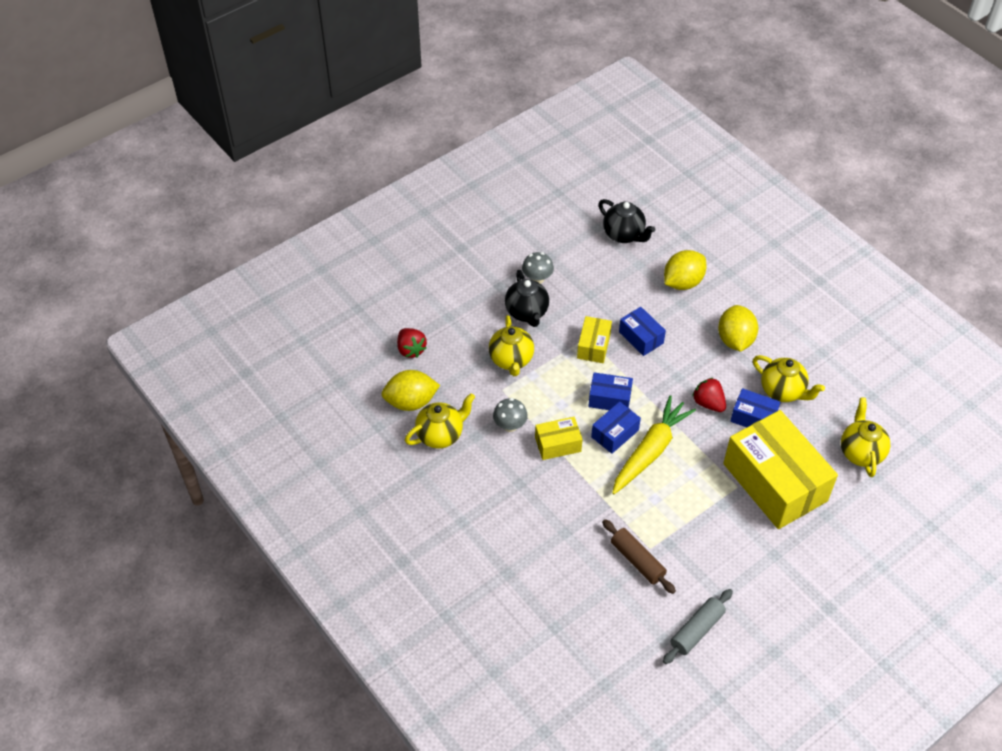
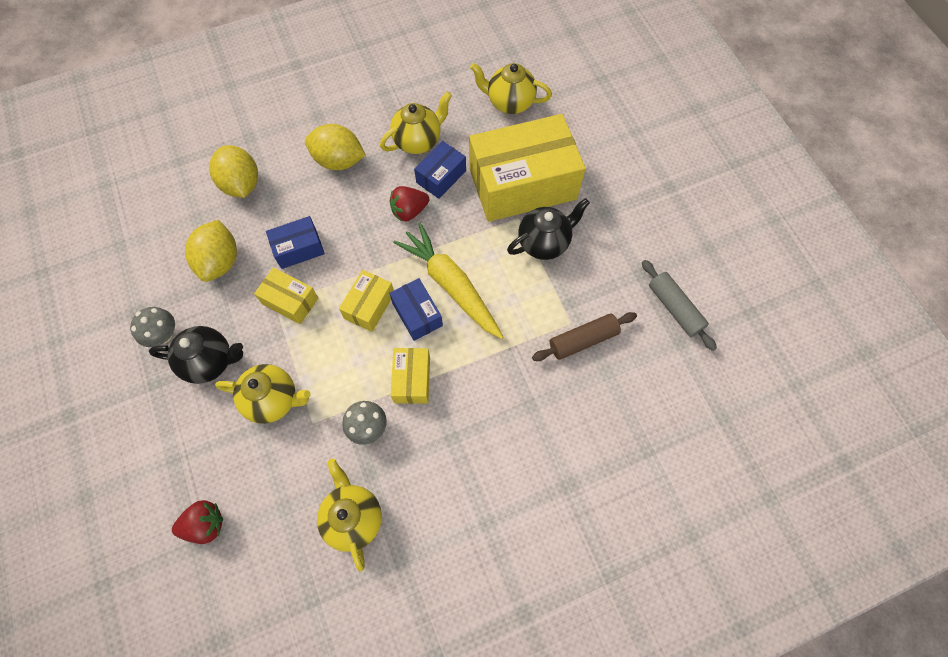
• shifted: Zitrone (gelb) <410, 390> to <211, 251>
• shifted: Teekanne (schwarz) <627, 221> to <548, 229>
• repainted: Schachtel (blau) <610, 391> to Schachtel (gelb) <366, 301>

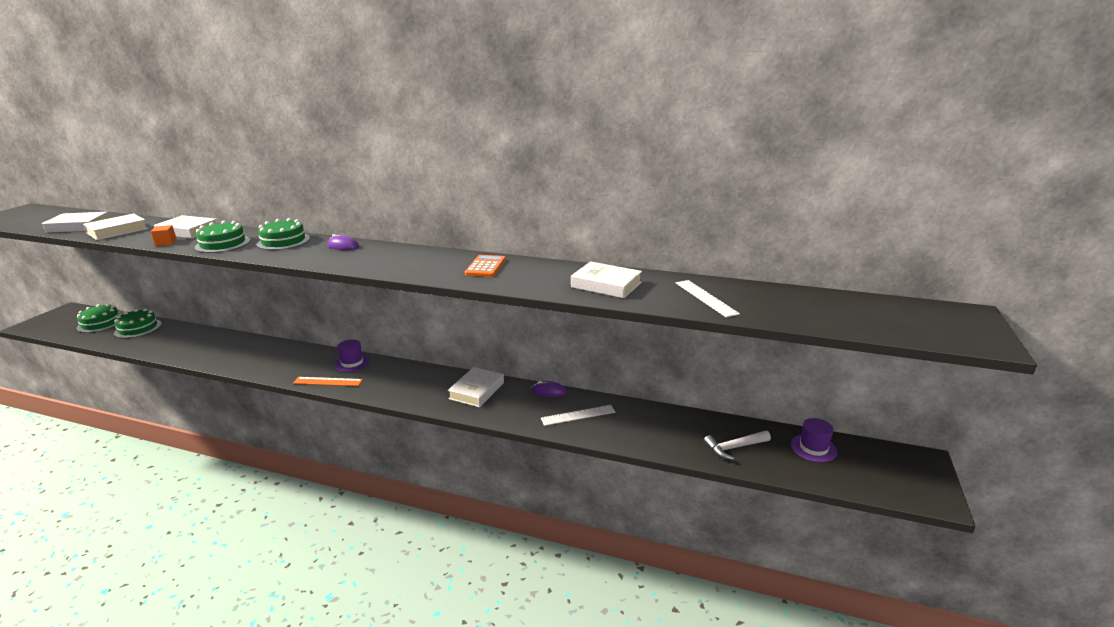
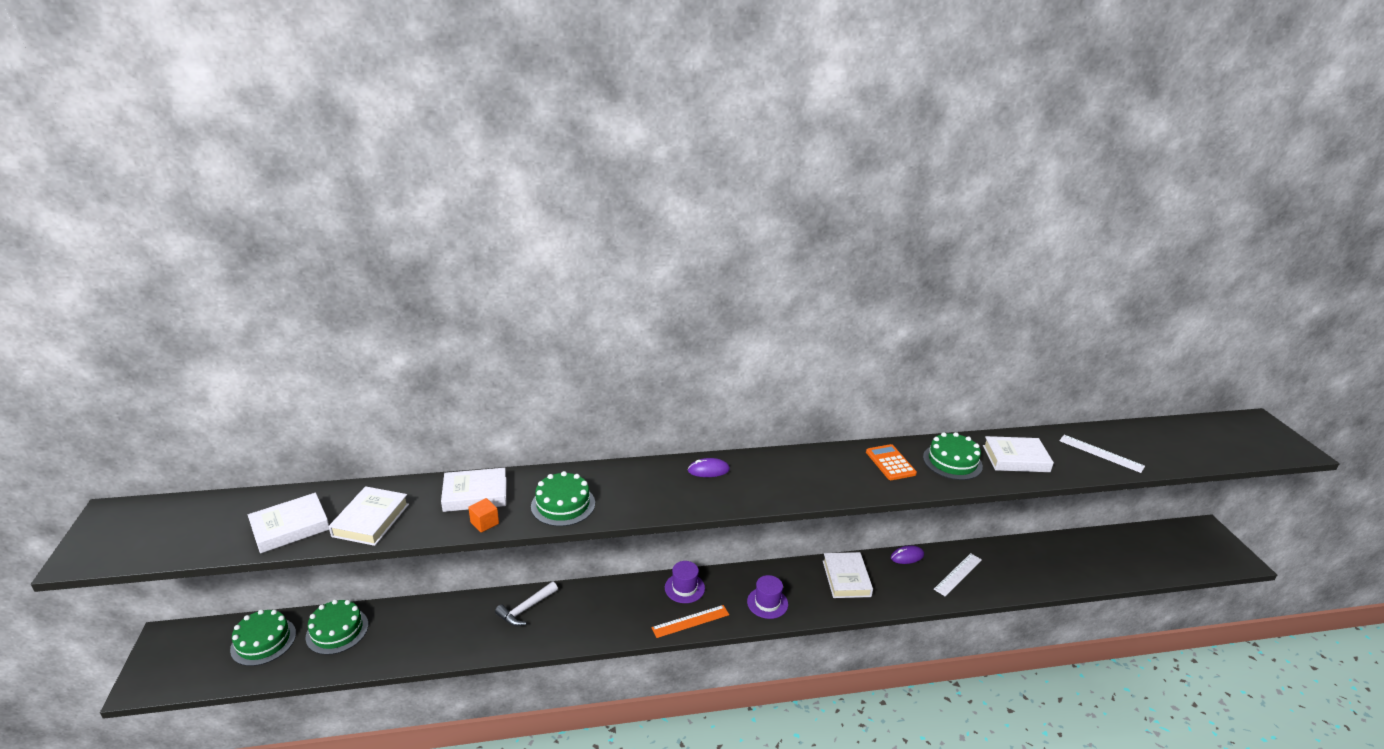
• shifted: Kuchen (grün) <283, 234> to <953, 456>
• shifted: Hammer (weiß) <737, 445> to <526, 604>
• shifted: Hut (lila) <814, 440> to <767, 597>

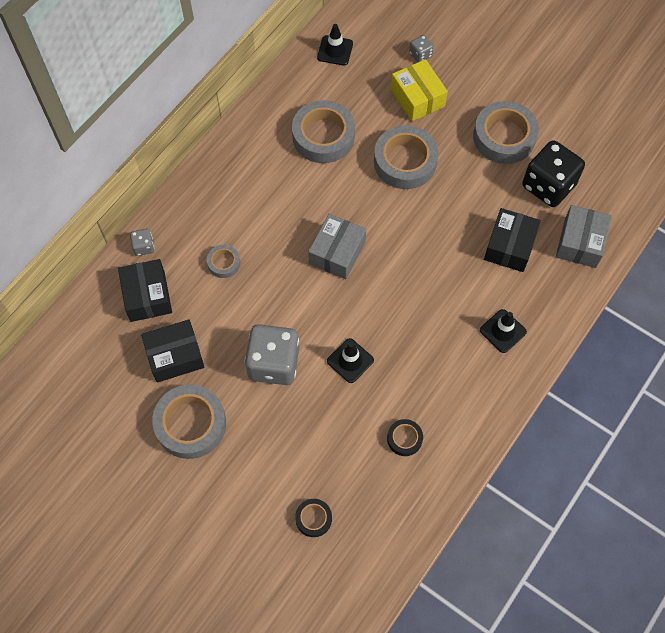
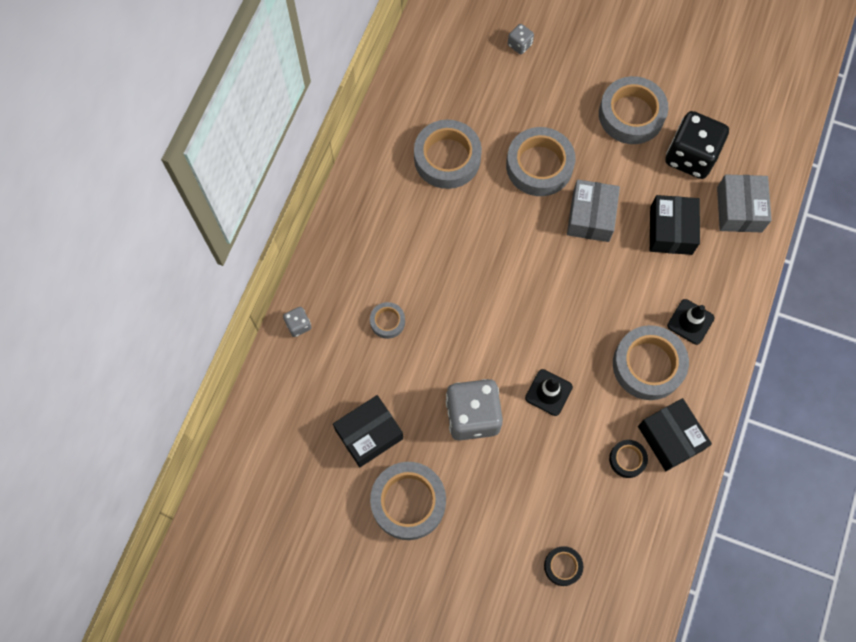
• gone: Leitkegel (schwarz) <335, 45>
• gone: Schachtel (gelb) <419, 90>
• new: Klebeband (grau) <651, 362>
• shifted: Schachtel (schwarz) <145, 290> to <675, 434>
• shifted: Schachtel (grau) <337, 246> to <593, 210>

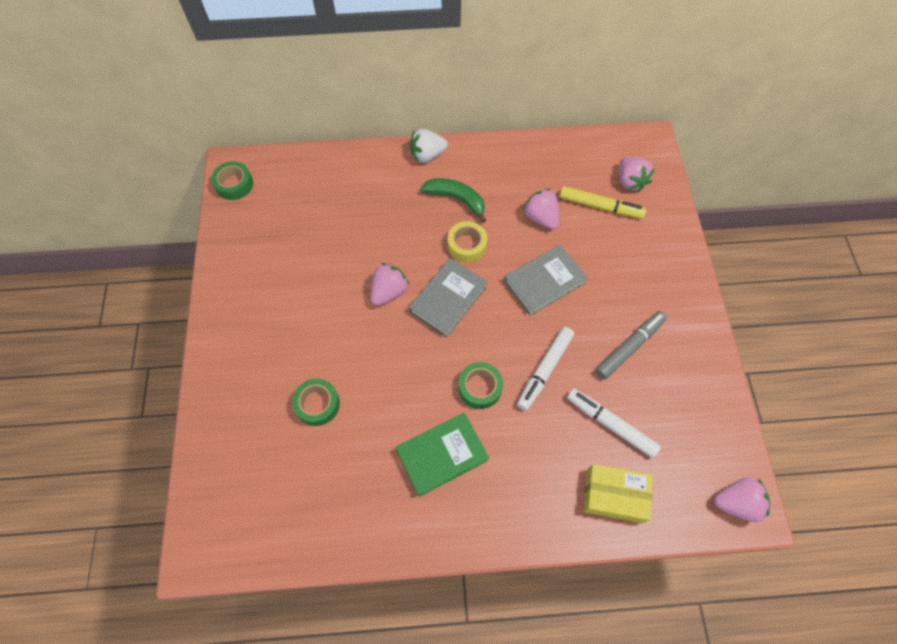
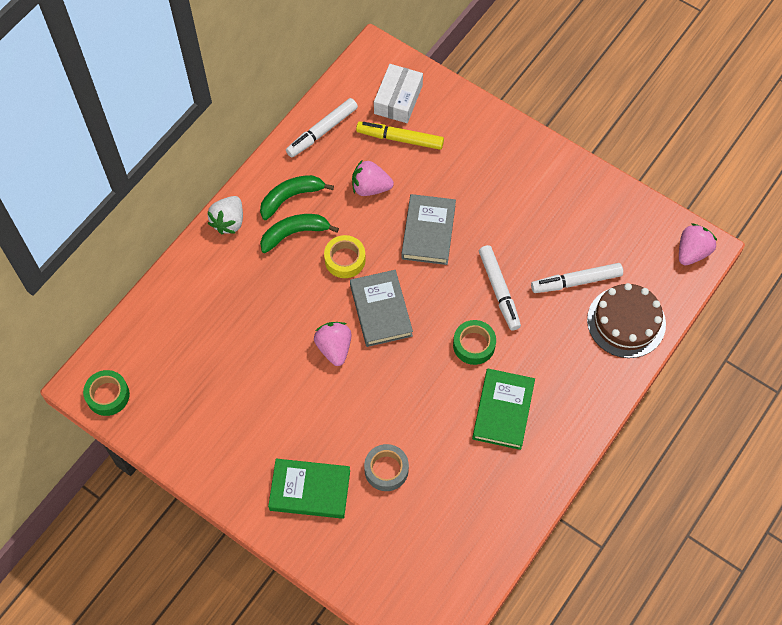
• gone: Filzstift (grau) <631, 345>
• new: Banane (grün) <297, 197>
• new: Buch (grün) <309, 489>
• new: Filzstift (weiß) <322, 127>
• swapped: Schachtel (gelb) <618, 493> to Kuchen (braun) <626, 320>
• swapped: Erdbeere (rosa) <637, 174> to Schachtel (weiß) <398, 93>
• repainted: Klebeband (grün) <316, 402> to Klebeband (grau) <386, 467>
• rotated: Filzstift (gelb) <602, 202> = <400, 135> 135 degrees counterclockwise

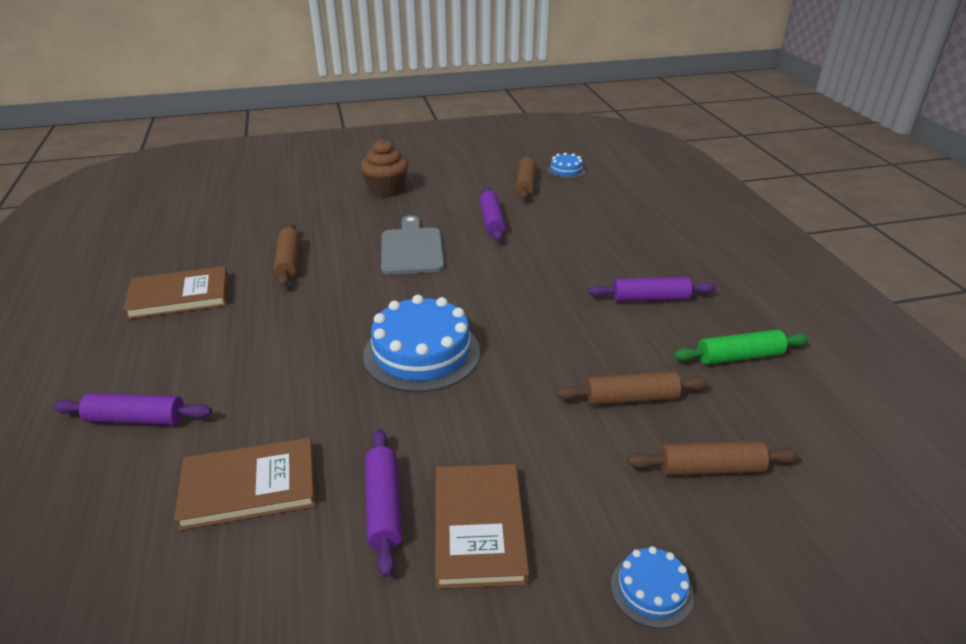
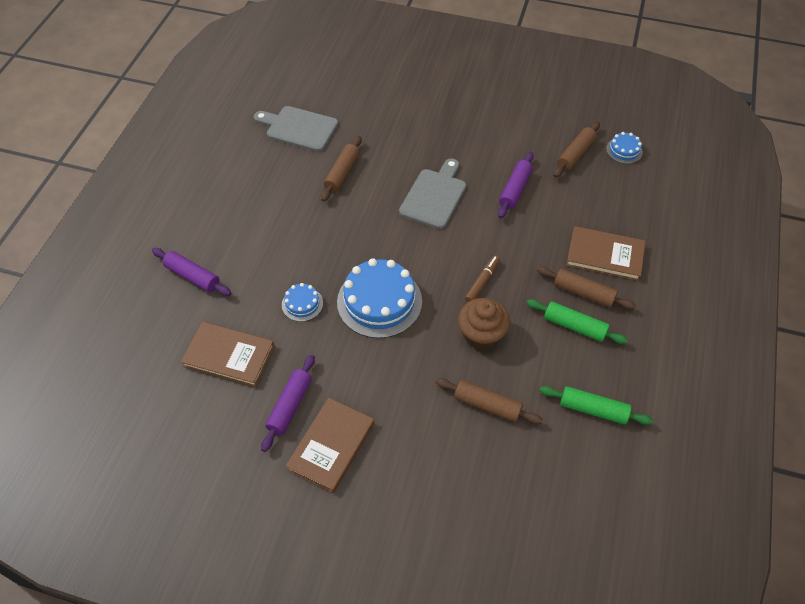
• new: Schneidebrett (grau) <296, 129>
• new: Filzstift (braun) <482, 278>
• shifted: Buch (braun) <175, 293> to <606, 253>
• shifted: Muffin (braun) <384, 168> to <484, 324>
• shifted: Kuchen (blau) <652, 587> to <302, 302>
• shifted: Nudelholz (braun) <713, 458> to <586, 288>
• repainted: Nudelholz (lila) <652, 289> to Nudelholz (grün) <577, 321>

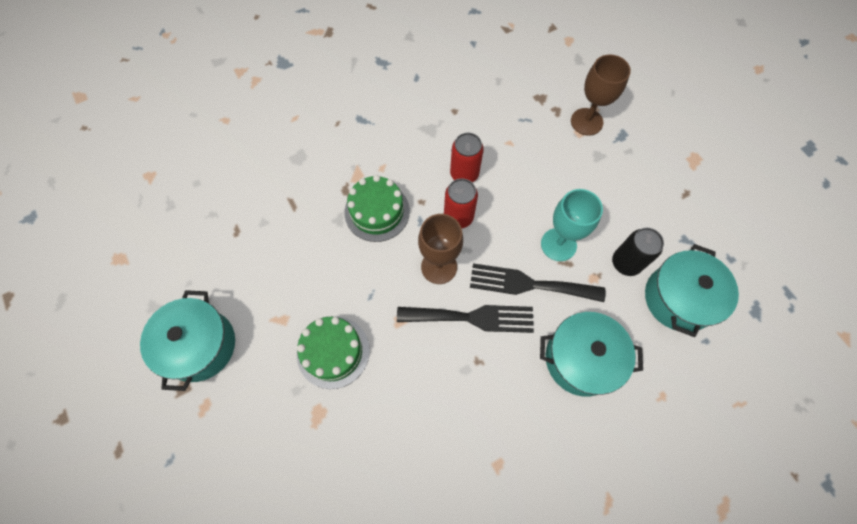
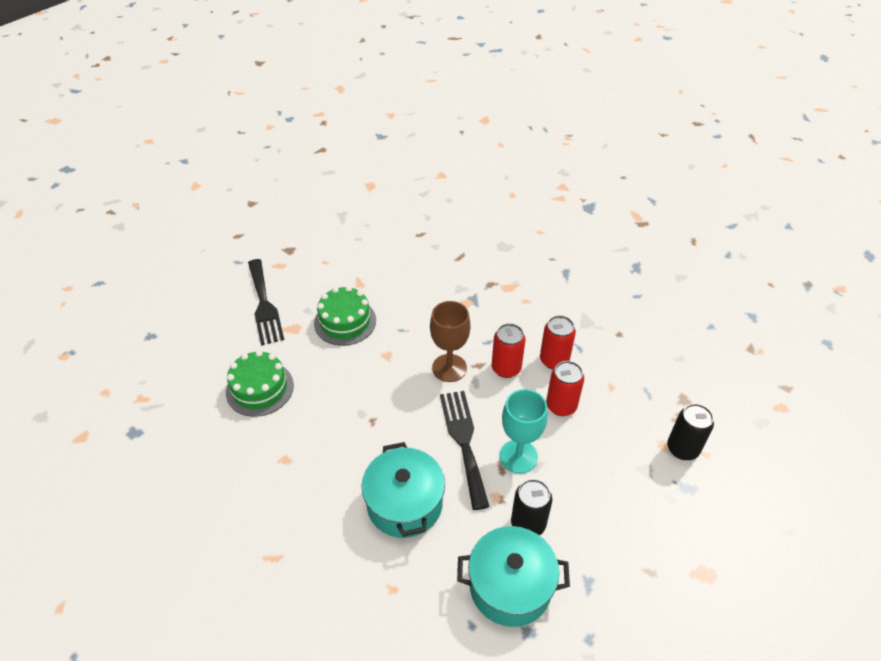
• gone: Kochtopf (türkis) <187, 340>
• new: Dose (rot) <565, 388>
• shifted: Kuchen (grün) <377, 208> to <260, 383>
• shifted: Gabel (schwarz) <465, 319> to <266, 302>
• swapped: Kelch (braun) <601, 95> to Dose (schwarz) <690, 432>

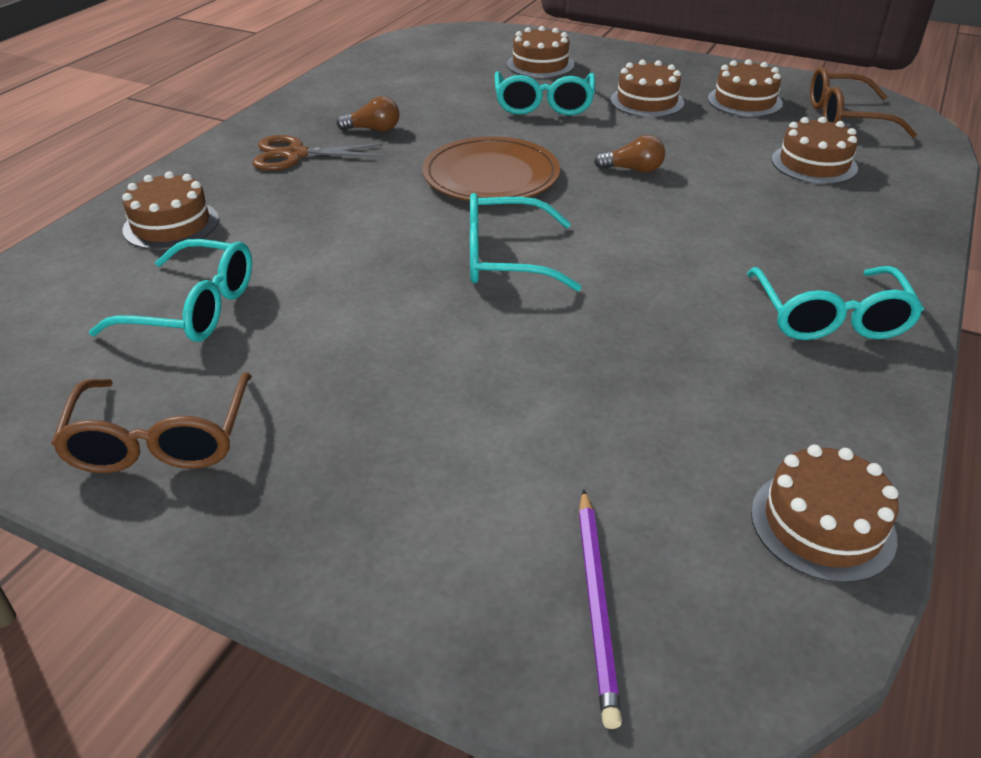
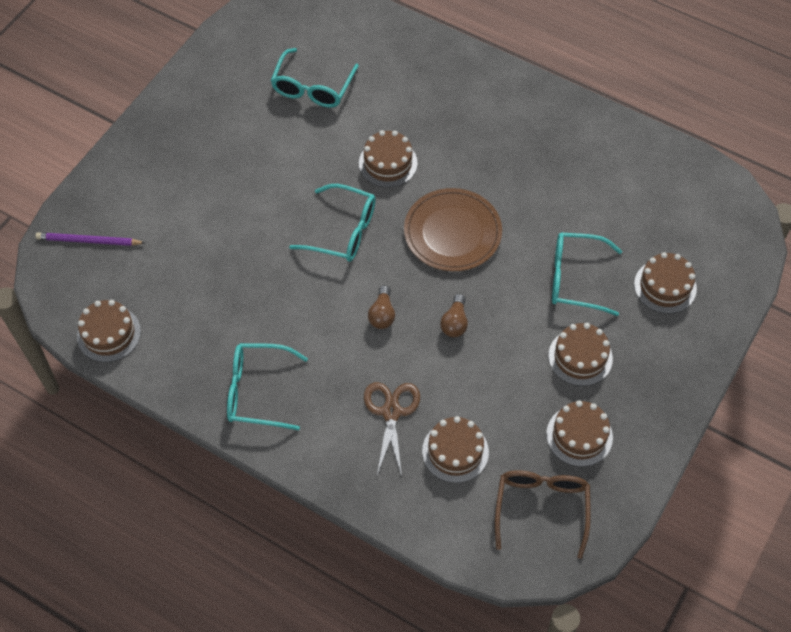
• gone: Brille (braun) <151, 422>
• shifted: Kuchen (braun) <170, 210> to <388, 159>
• shifted: Schere (braun) <318, 153> to <392, 429>
• shifted: Glühbirne (braun) <368, 114> to <381, 307>
• rotated: Brille (türkis) <526, 242> = <332, 223> 105 degrees clockwise

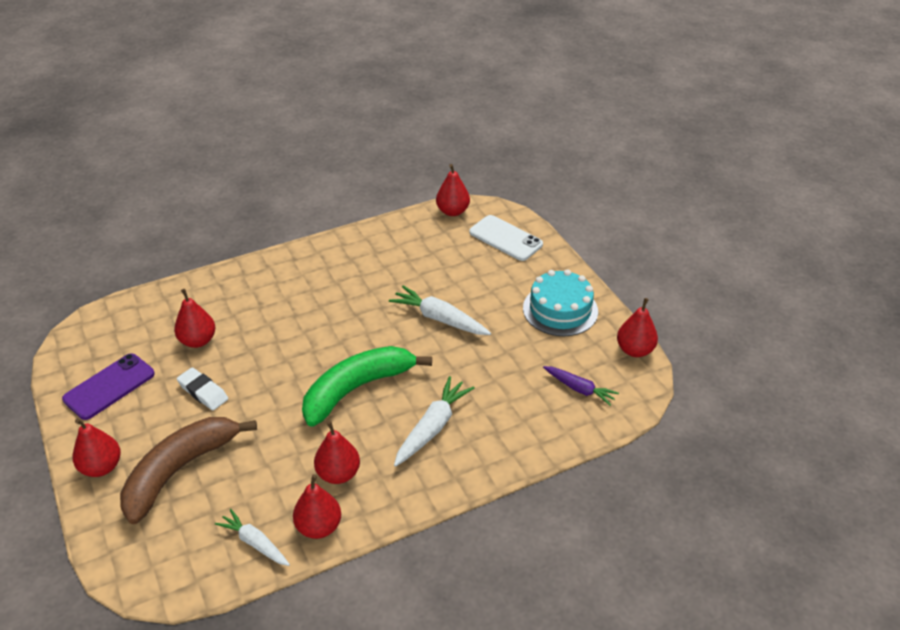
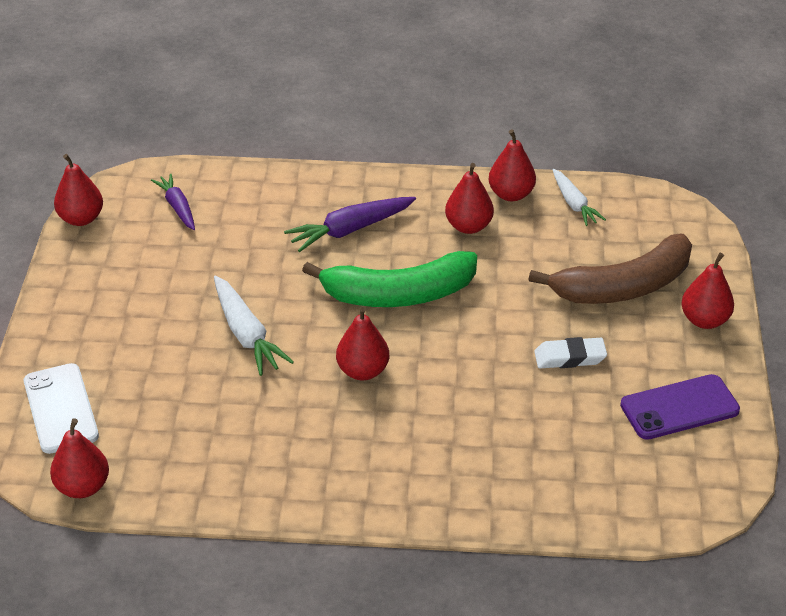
• gone: Kuchen (türkis) <560, 302>
• shifted: Birne (rot) <194, 318> to <362, 344>
• repainted: Karotte (weiß) <434, 421> to Karotte (lila) <350, 224>
• rotated: Radiergummi (weiß) <202, 388> = <570, 353> 75 degrees counterclockwise

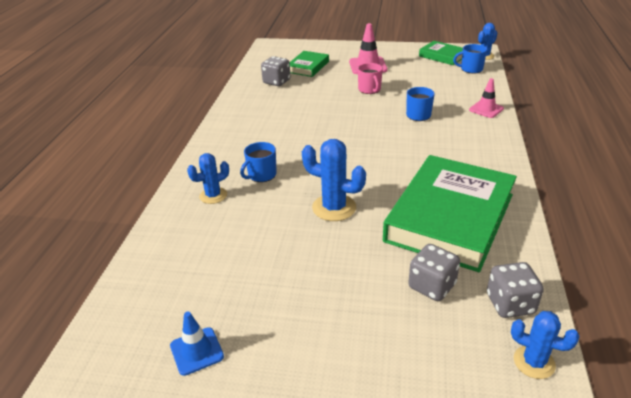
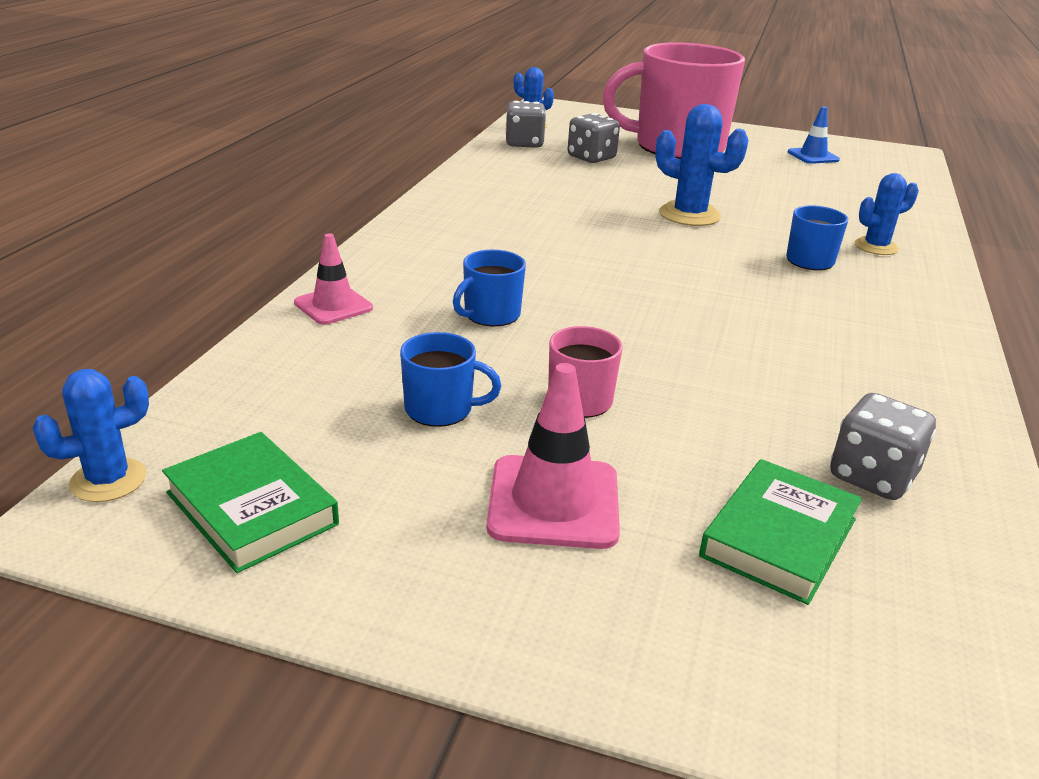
• gone: Buch (grün) <450, 213>
• new: Tasse (rosa) <674, 100>
• shifted: Tasse (blau) <470, 59> to <450, 379>

